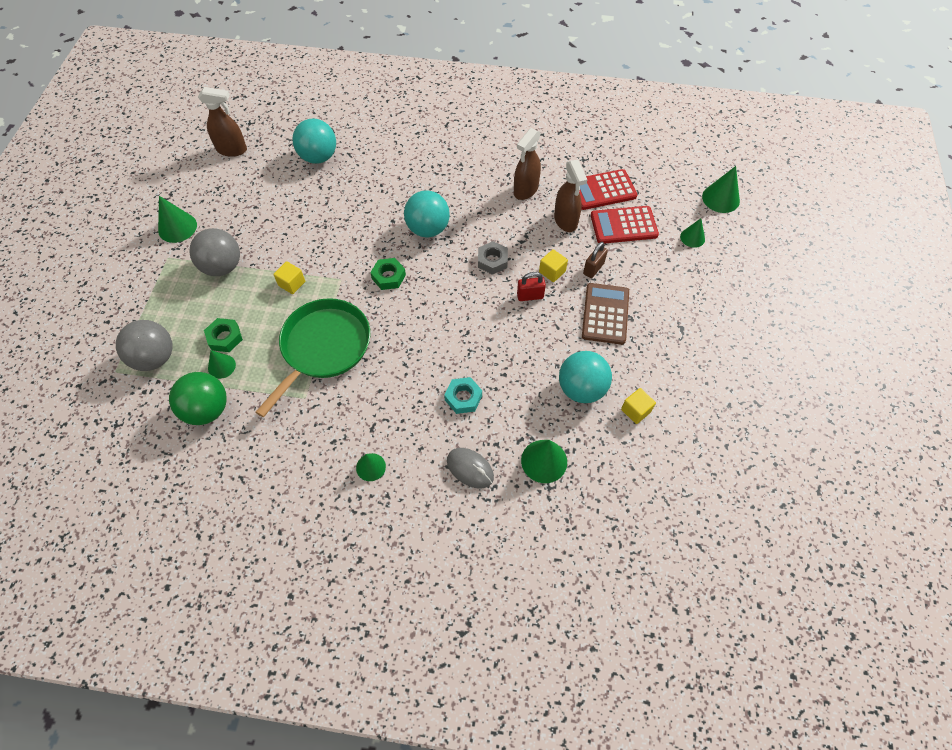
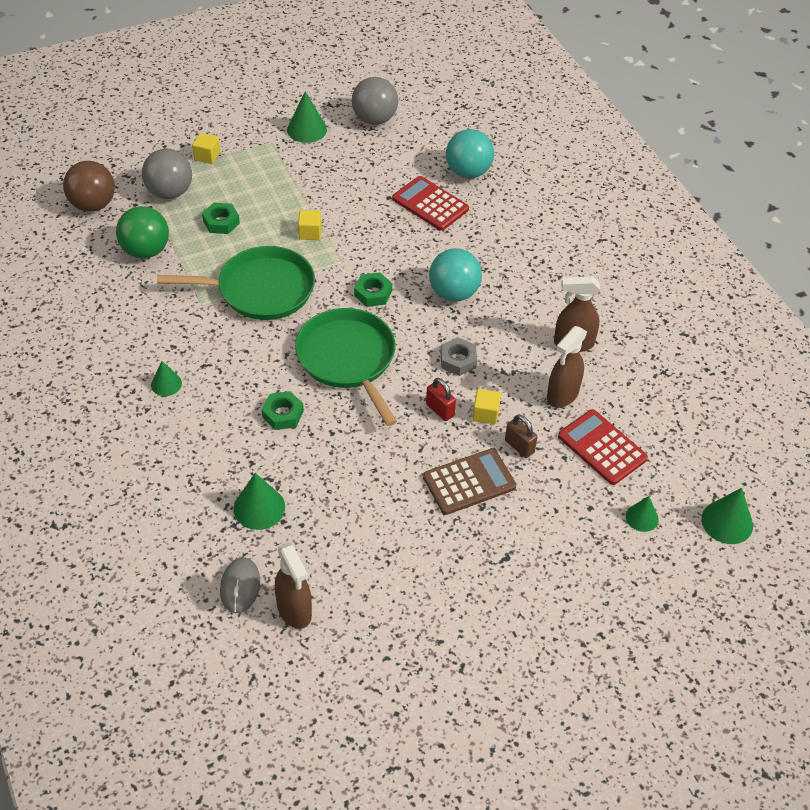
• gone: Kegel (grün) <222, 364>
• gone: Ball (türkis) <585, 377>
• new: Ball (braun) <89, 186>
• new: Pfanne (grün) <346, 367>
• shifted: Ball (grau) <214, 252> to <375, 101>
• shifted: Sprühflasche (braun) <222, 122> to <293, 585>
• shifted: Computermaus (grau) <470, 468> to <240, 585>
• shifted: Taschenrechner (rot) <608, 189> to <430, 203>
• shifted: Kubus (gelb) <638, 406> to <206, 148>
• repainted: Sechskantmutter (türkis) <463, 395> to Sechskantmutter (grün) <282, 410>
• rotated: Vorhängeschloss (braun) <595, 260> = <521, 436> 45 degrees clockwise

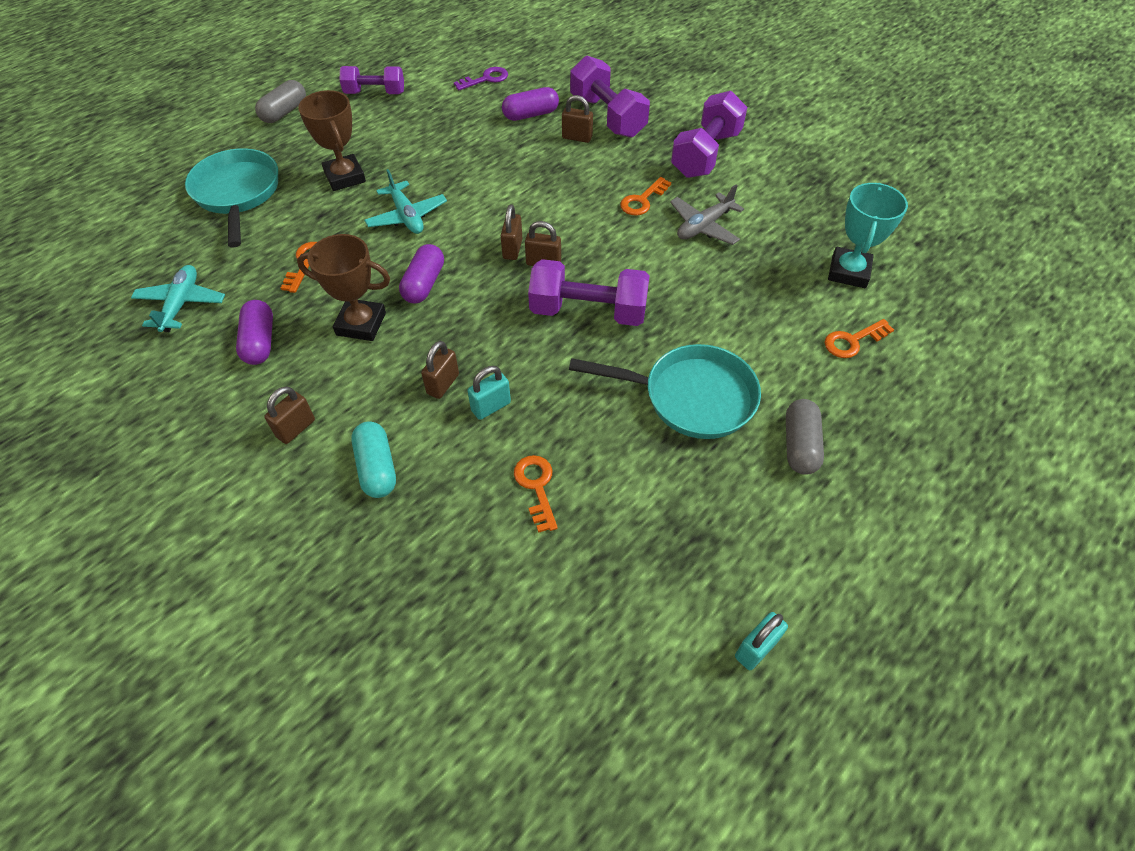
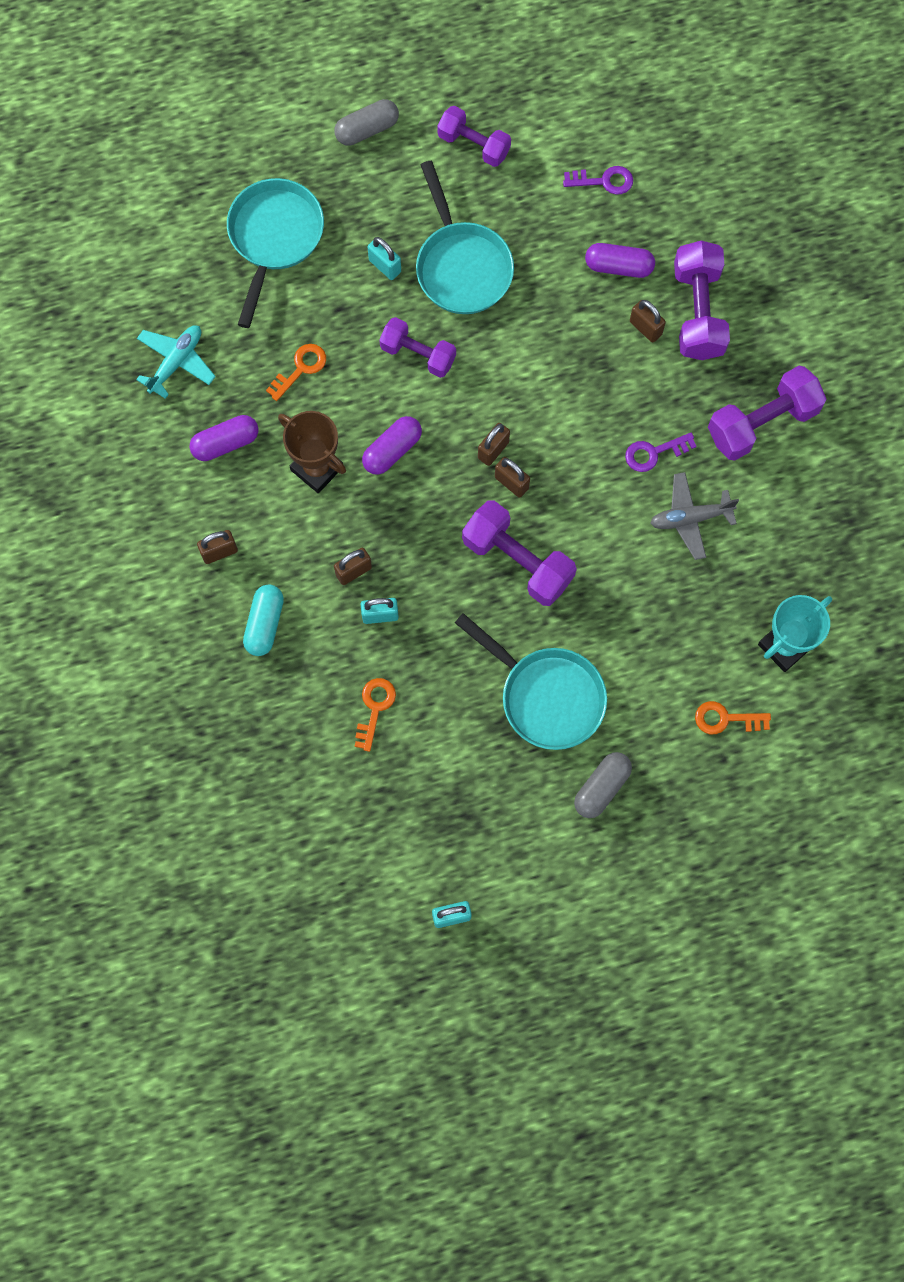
• new: Pfanne (türkis) <465, 237>
• swapped: Pokal (braun) <332, 140> to Vorhängeschloss (türkis) <384, 258>
• swapped: Flugzeug (türkis) <405, 201> to Hantel (lila) <417, 347>
• repainted: Schlüssel (orange) <645, 196> to Schlüssel (lila) <661, 452>
• rotated: Kapsel (lila) <254, 332> = <224, 438> 45 degrees clockwise

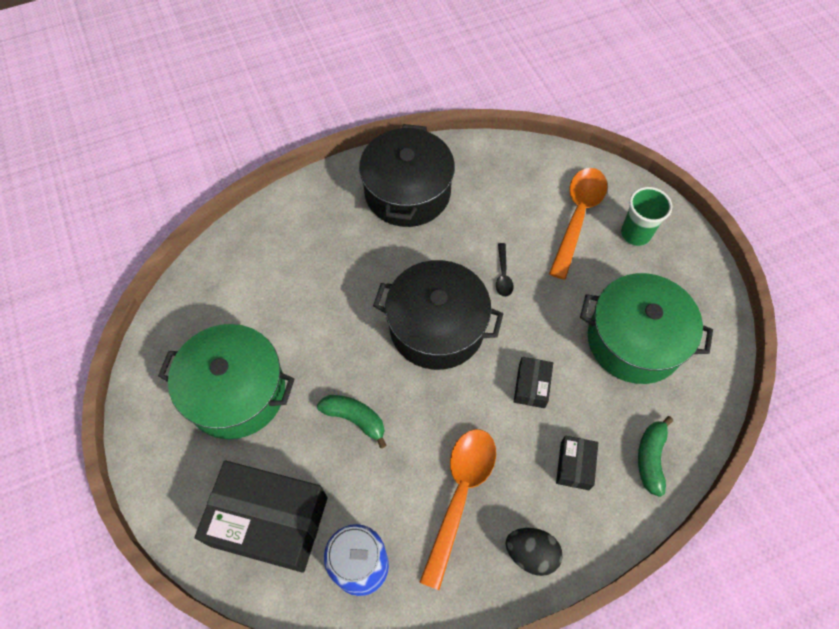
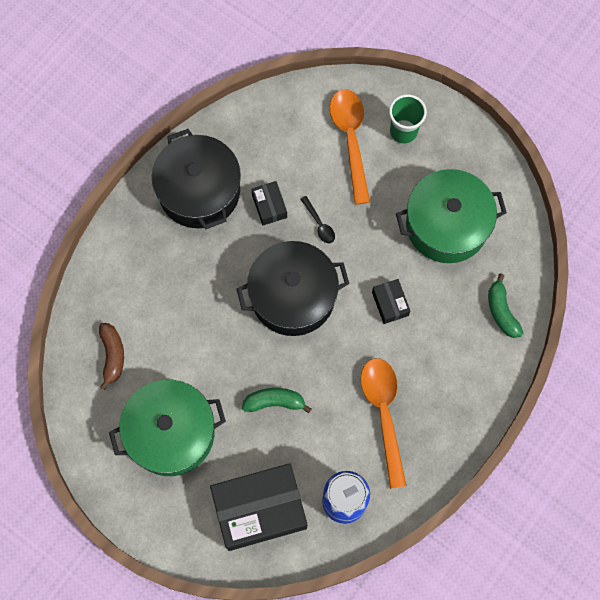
• gone: Ei (schwarz) <534, 552>
• new: Banane (braun) <111, 356>
• shifted: Schachtel (schwarz) <577, 463> to <269, 203>

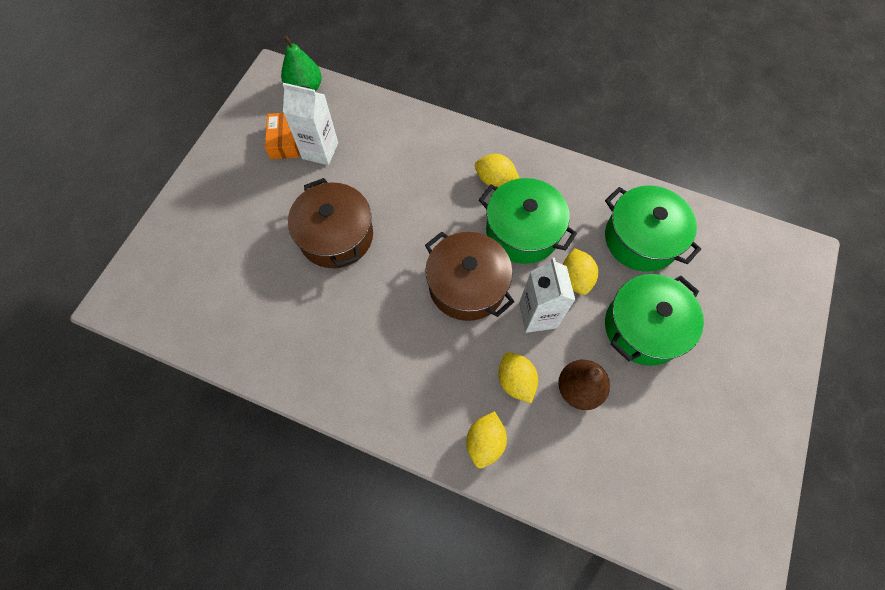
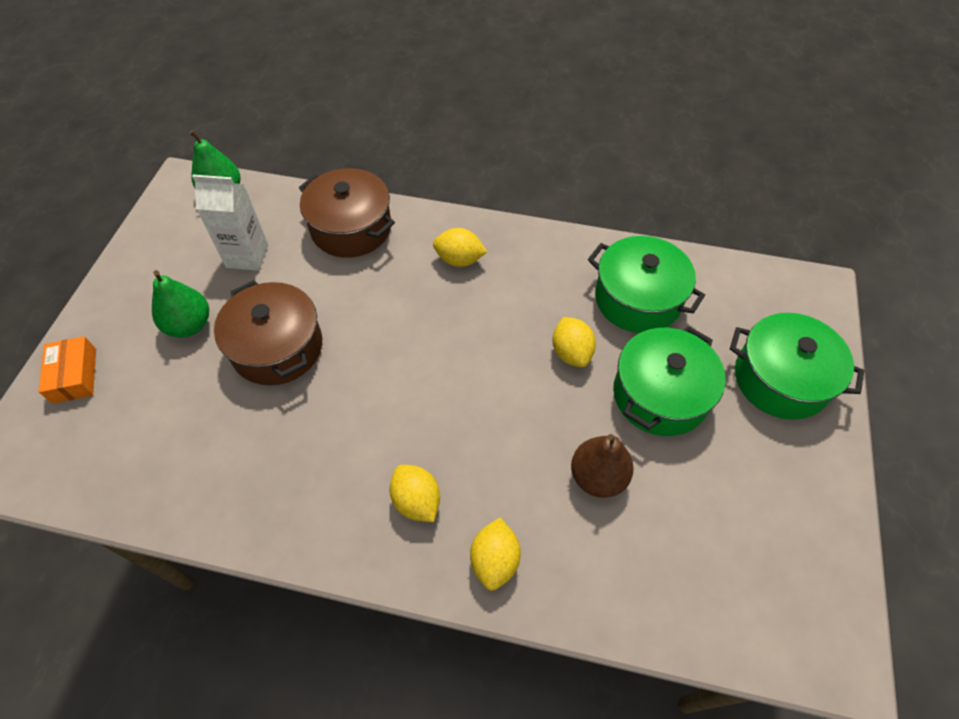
• gone: Getränkekarton (weiß) <547, 295>
• new: Birne (grün) <180, 304>
• shifted: Schachtel (orange) <282, 136> to <67, 370>
• shifted: Kochtopf (braun) <469, 276> to <347, 213>
• shifted: Kochtopf (grün) <528, 221> to <797, 366>
• shifted: Zitrone (gelb) <518, 377> to <414, 493>

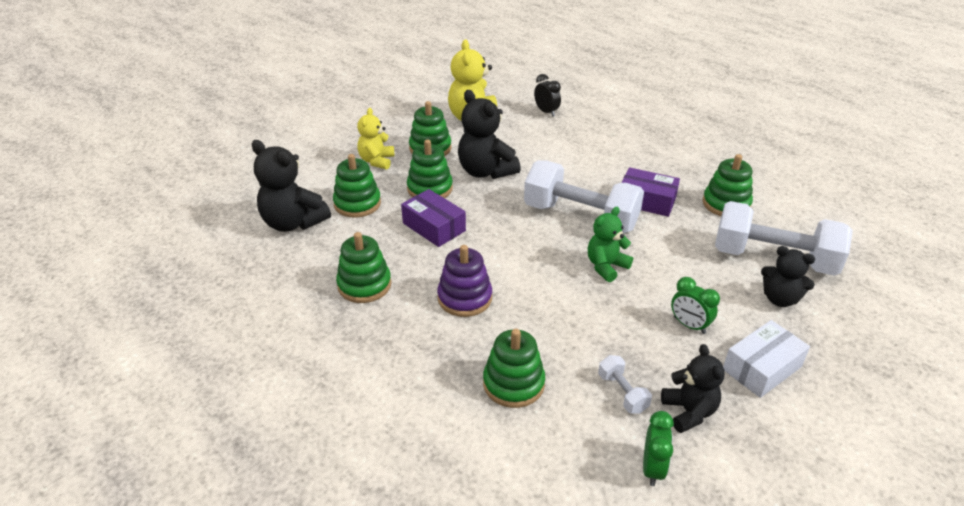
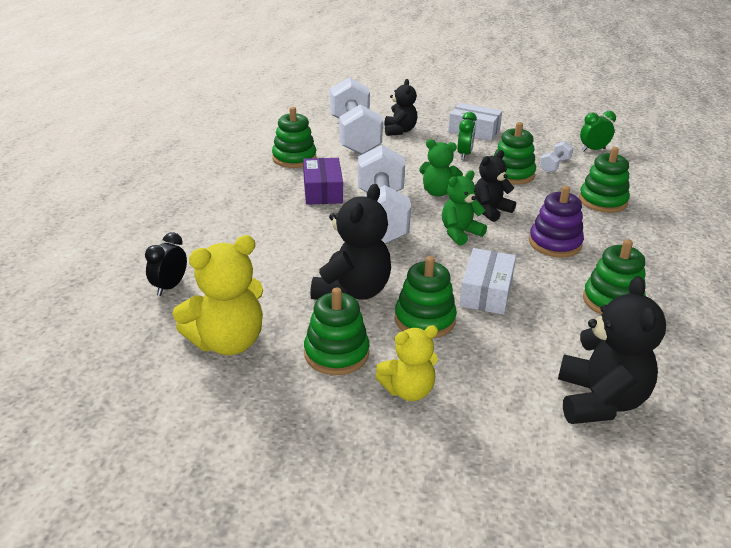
• new: Teddybär (grün) <464, 207>
• shifted: Stapelspielzeug (grün) <357, 186> to <515, 153>
• shifted: Teddybär (schwarz) <692, 388> to <495, 186>
• repainted: Schachtel (lila) <433, 218> to Schachtel (weiß) <487, 281>

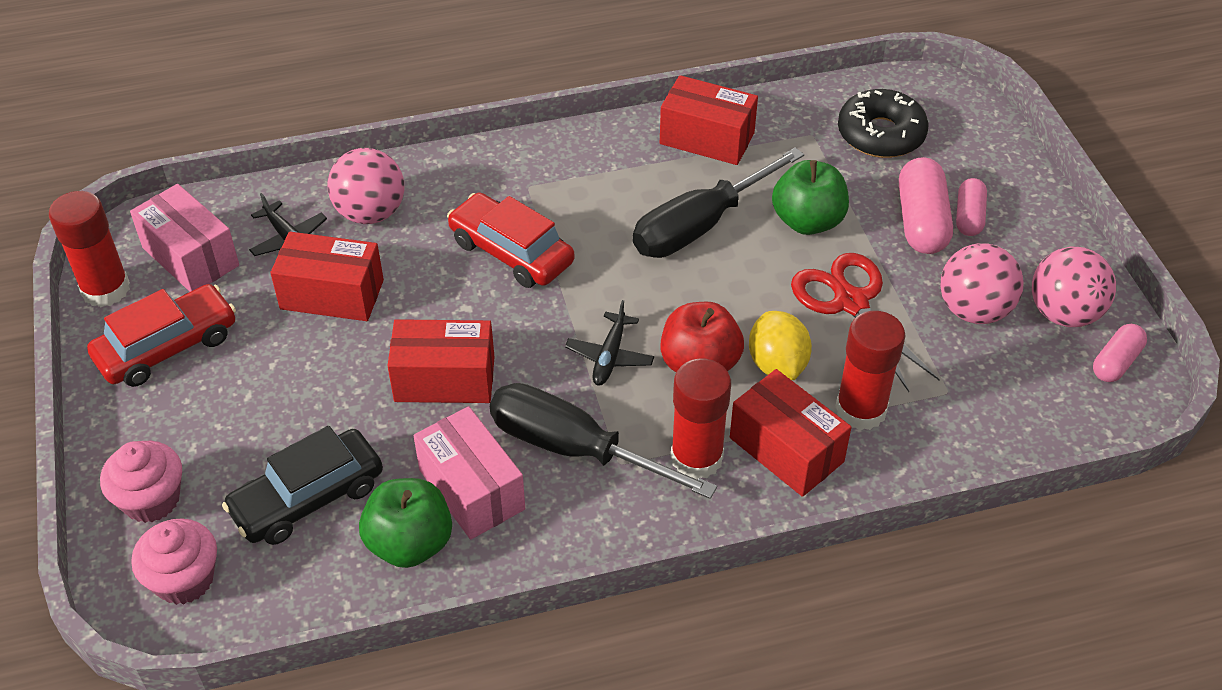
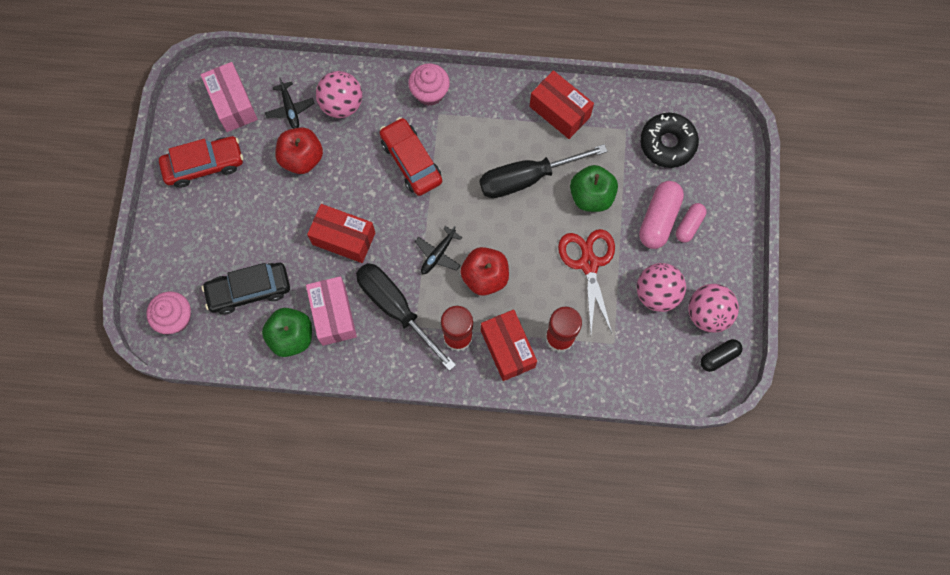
• gone: Klebestift (rot) <89, 249>
• gone: Zitrone (gelb) <780, 345>
• shifted: Muffin (rosa) <141, 482> to <429, 84>
• swapped: Schachtel (rot) <327, 276> to Apfel (rot) <299, 150>
• repainted: Kapsel (rosa) <1120, 353> to Kapsel (schwarz) <721, 355>

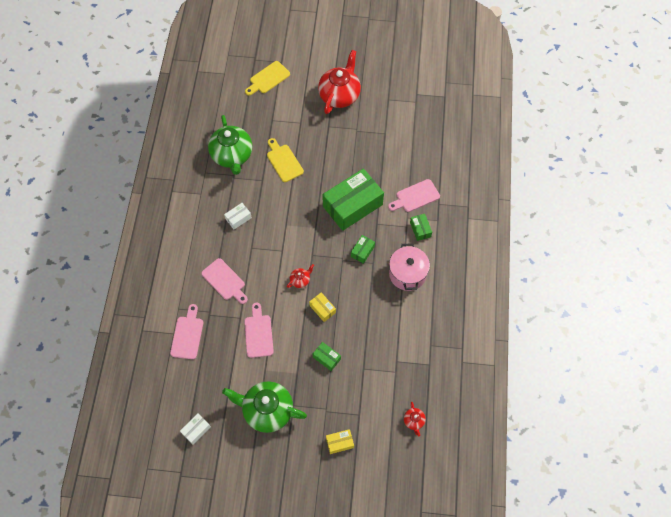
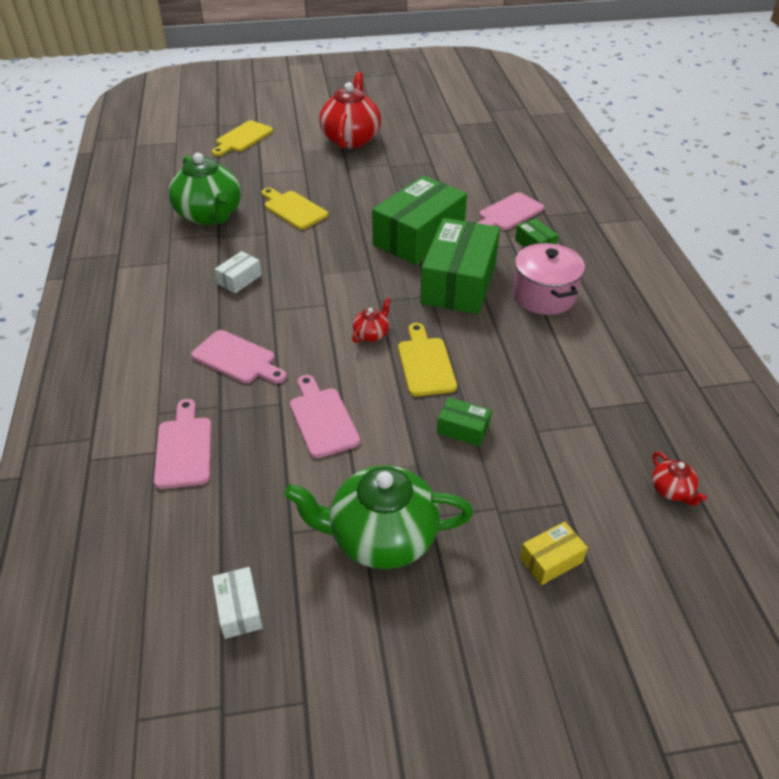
• swapped: Schachtel (gelb) <322, 307> to Schneidebrett (gelb) <427, 360>
• rotated: Schachtel (weiß) <195, 429> = <237, 603> 45 degrees counterclockwise
• scaled: Schachtel (grün) <363, 249> = <460, 266> x2.32

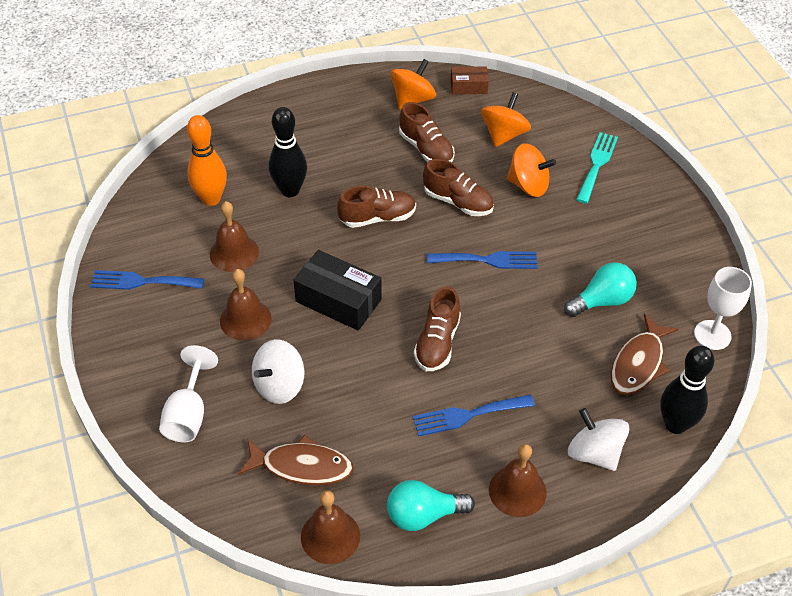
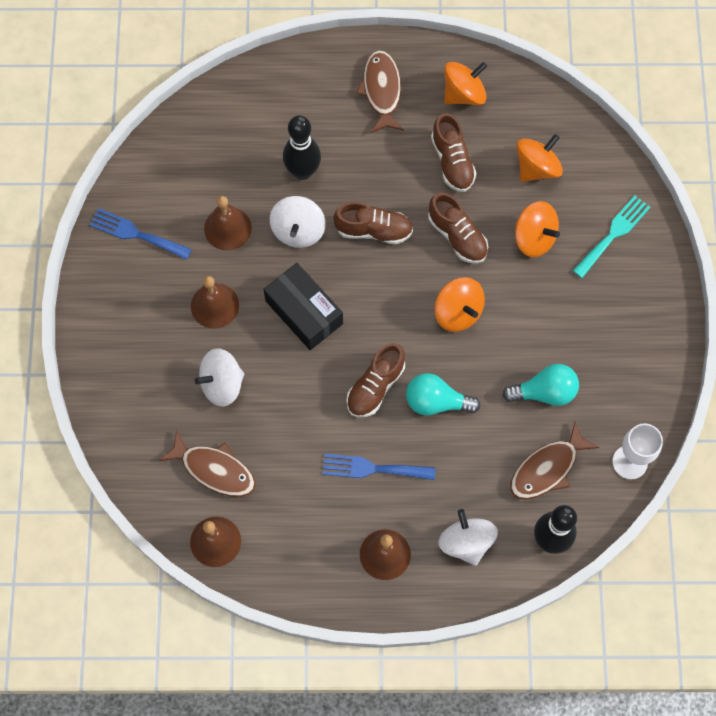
• gone: Kelch (weiß) <188, 393>
• gone: Bowlingkegel (orange) <207, 160>
• gone: Schachtel (braun) <470, 80>
• new: Kreisel (weiß) <298, 222>
• new: Fisch (braun) <380, 91>
• shifted: Glühbirne (türkis) <431, 505> to <443, 394>
• swapped: Gabel (blau) <482, 260> to Kreisel (orange) <459, 304>

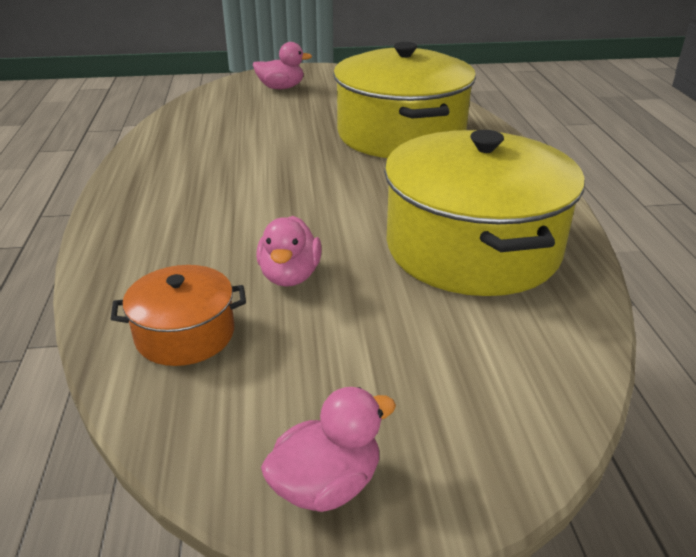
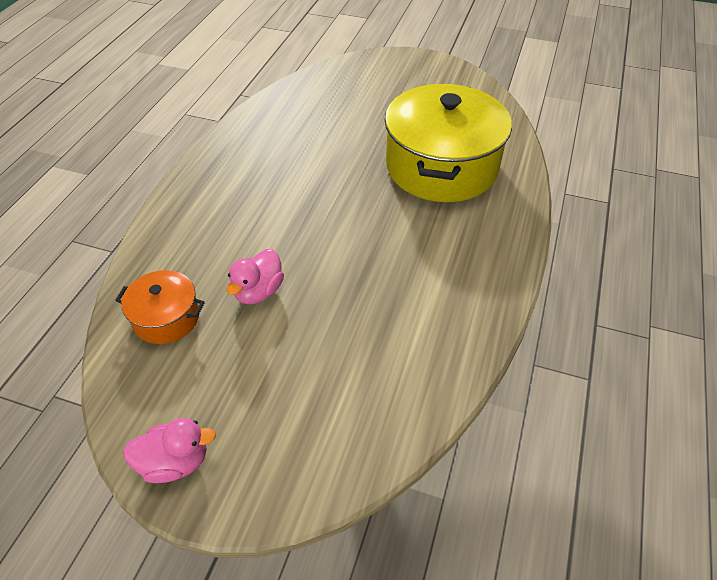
• gone: Ente (rosa) <282, 65>
• gone: Kochtopf (gelb) <484, 213>

